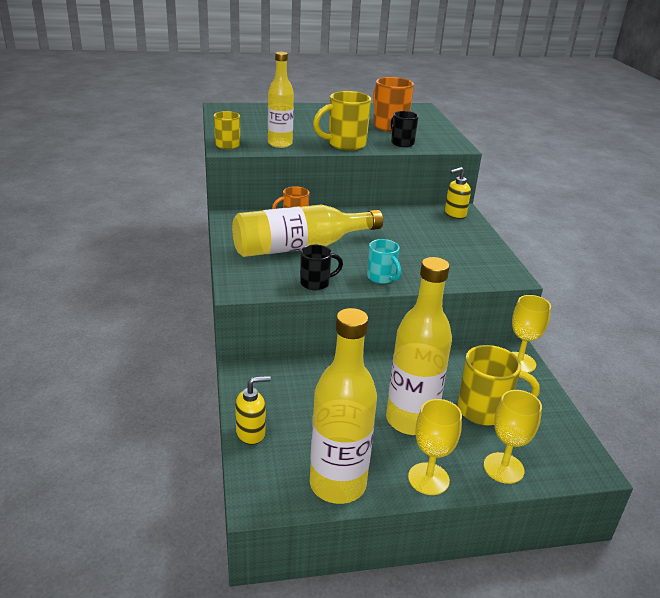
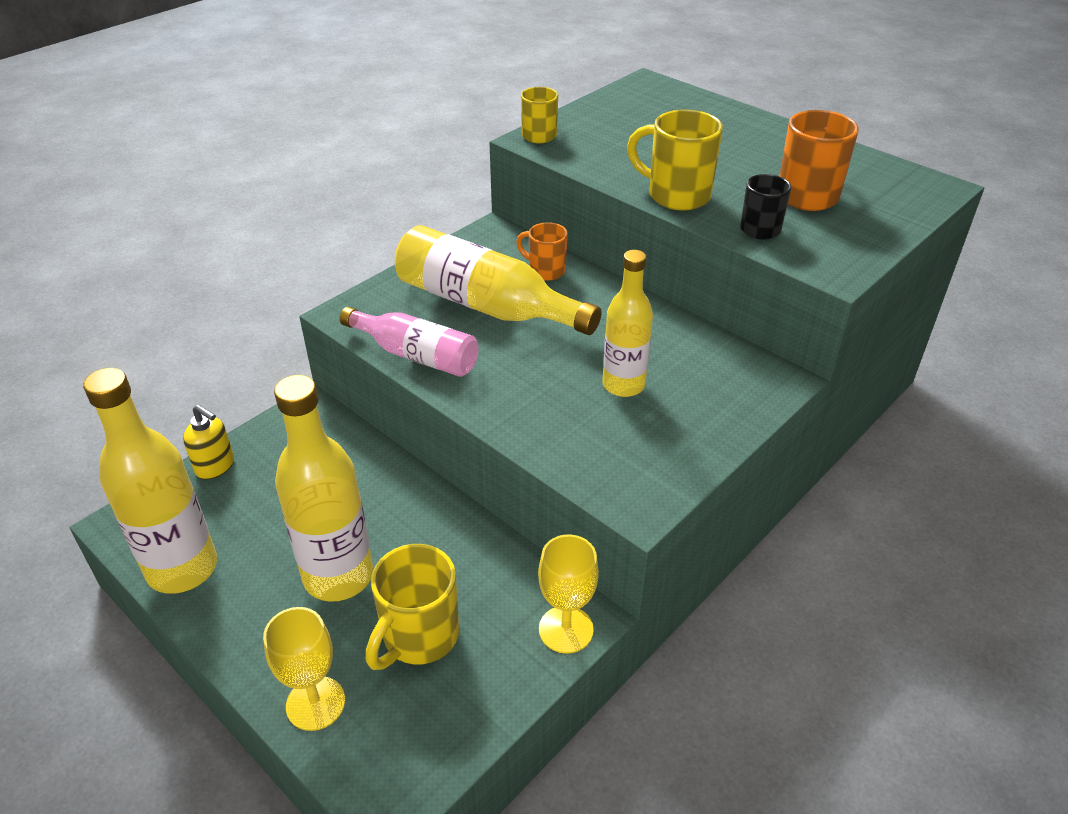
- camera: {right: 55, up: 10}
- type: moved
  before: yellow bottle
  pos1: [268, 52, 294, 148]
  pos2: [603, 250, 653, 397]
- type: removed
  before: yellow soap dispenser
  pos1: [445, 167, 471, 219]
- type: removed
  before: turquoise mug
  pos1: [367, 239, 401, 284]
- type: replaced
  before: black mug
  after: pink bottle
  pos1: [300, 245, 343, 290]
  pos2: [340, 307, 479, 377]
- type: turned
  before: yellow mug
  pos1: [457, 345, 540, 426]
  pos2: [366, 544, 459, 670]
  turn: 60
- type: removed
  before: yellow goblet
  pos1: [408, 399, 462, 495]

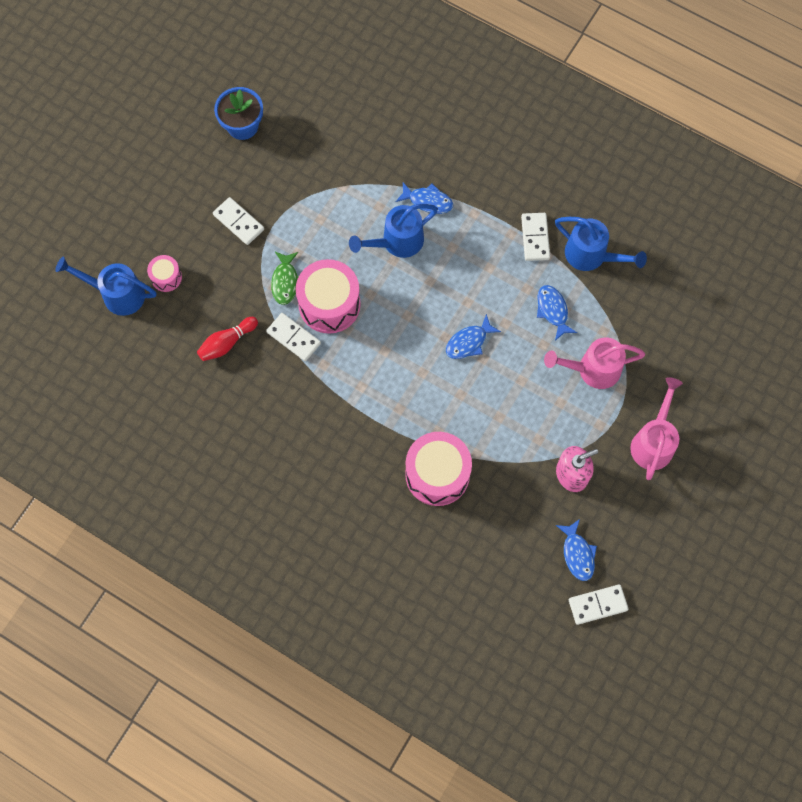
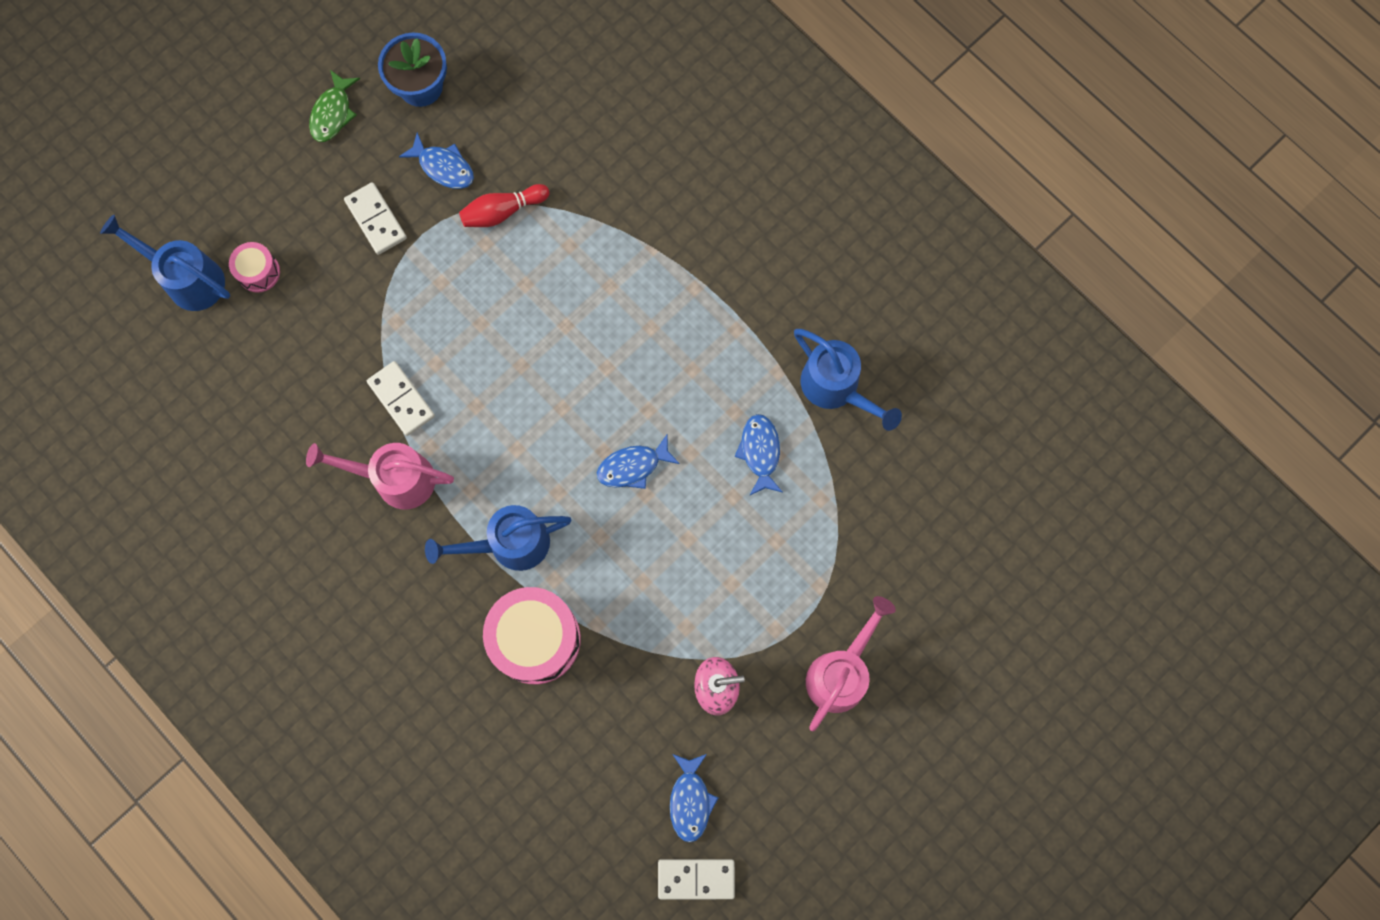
- camera: {right: 15, up: 5}
- type: moved
  before: blue fish
  pos1: [395, 182, 453, 214]
  pos2: [399, 132, 474, 189]
- type: moved
  before: blue watering can
  pos1: [349, 204, 438, 258]
  pos2: [425, 505, 571, 571]
- type: removed
  before: white domino
  pos1: [521, 213, 550, 261]
- type: moved
  before: green fish
  pos1: [271, 252, 299, 305]
  pos2: [309, 70, 360, 142]
- type: removed
  before: pink drum
  pos1: [296, 259, 361, 334]
- type: moved
  before: red bowling pin
  pos1: [197, 317, 258, 361]
  pos2: [459, 184, 549, 227]
- type: moved
  before: pink watering can
  pos1: [544, 338, 645, 389]
  pos2: [306, 443, 454, 510]

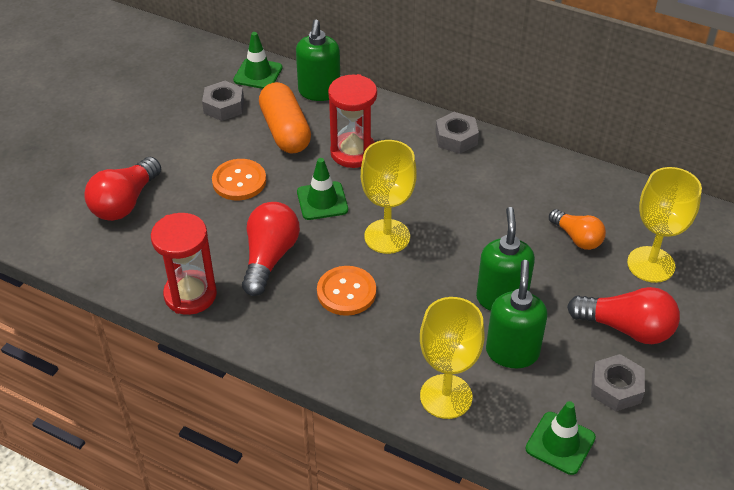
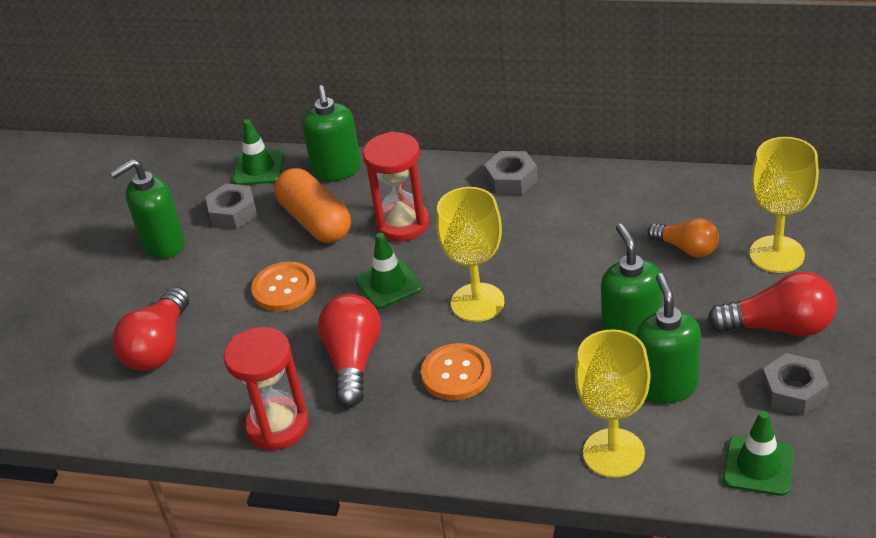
- camera: {right: -10, up: -5}
- type: added
  after: green soap dispenser
  pos2: [110, 159, 185, 259]

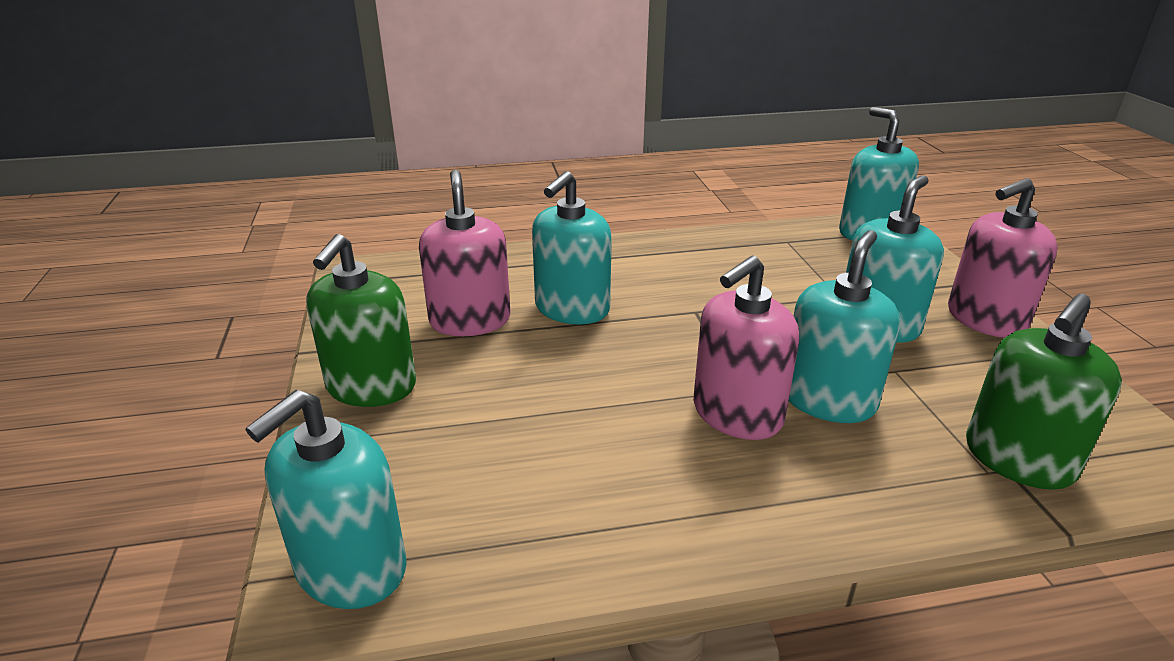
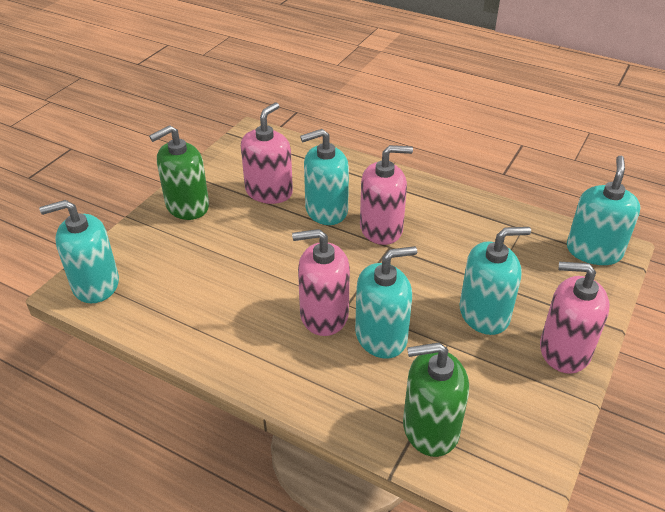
- camera: {right: 40, up: 10}
- type: added
  after: pink soap dispenser
  pos2: [360, 145, 413, 245]

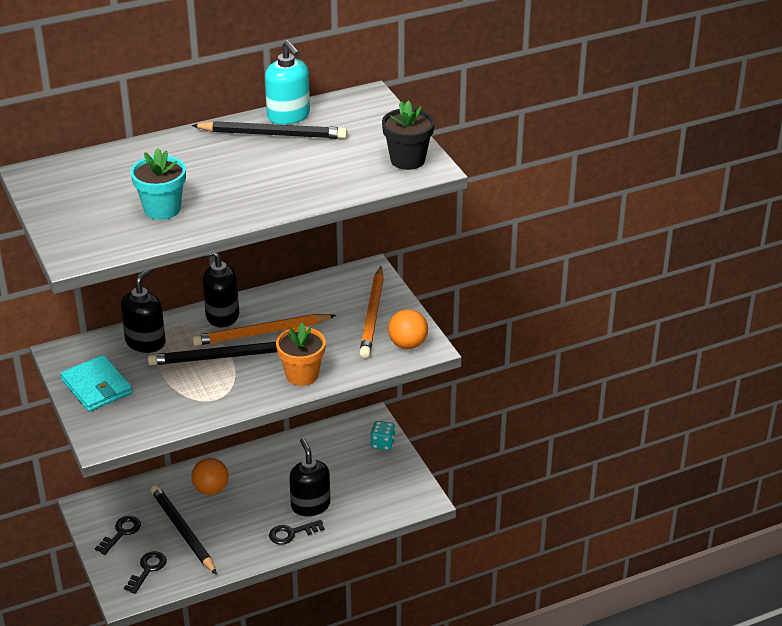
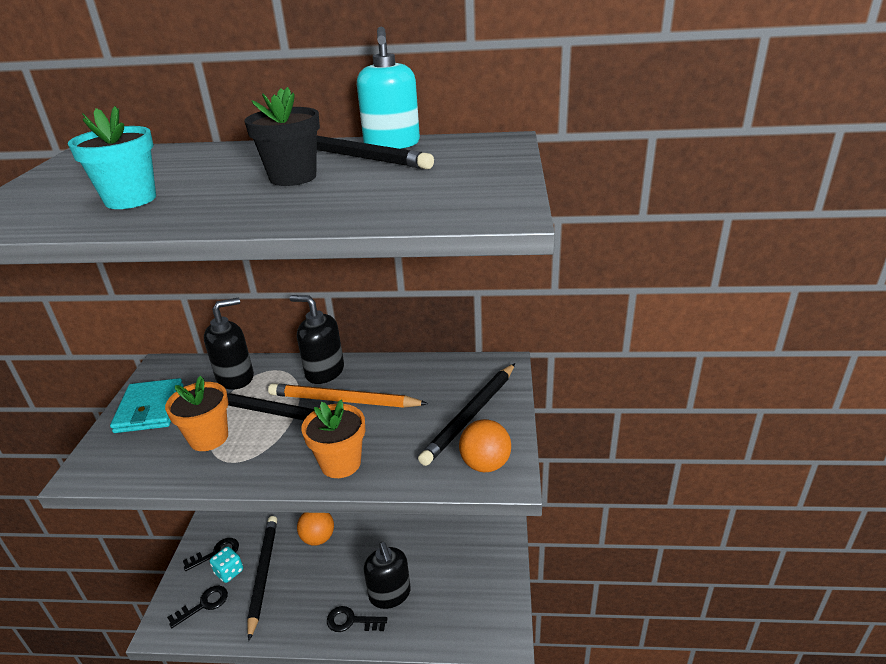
- camera: {right: 30, up: -5}
- type: moved
  before: black flower pot
  pos1: [382, 101, 434, 170]
  pos2: [244, 87, 320, 186]
- type: recoloured
  before: orange pencil
  after: black pencil
  pos1: [359, 266, 384, 358]
  pos2: [418, 363, 515, 466]
- type: moved
  before: turquoise dice
  pos1: [370, 421, 396, 450]
  pos2: [210, 546, 243, 583]
- type: turned
  before: black soap dispenser
  pos1: [289, 438, 330, 516]
  pos2: [364, 542, 411, 609]
  turn: 150
- type: added
  after: orange flower pot
  pos2: [165, 376, 228, 451]

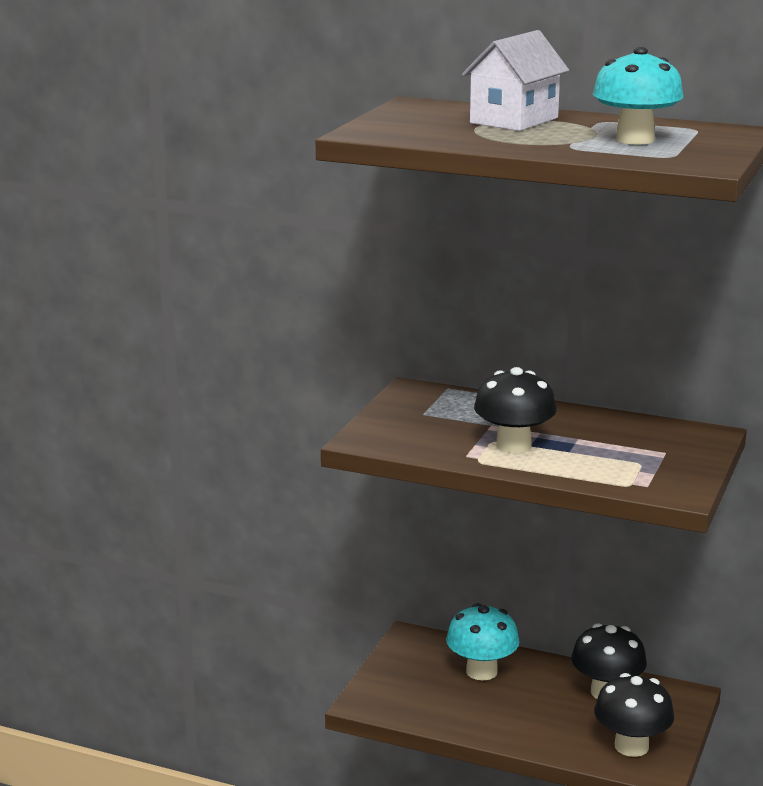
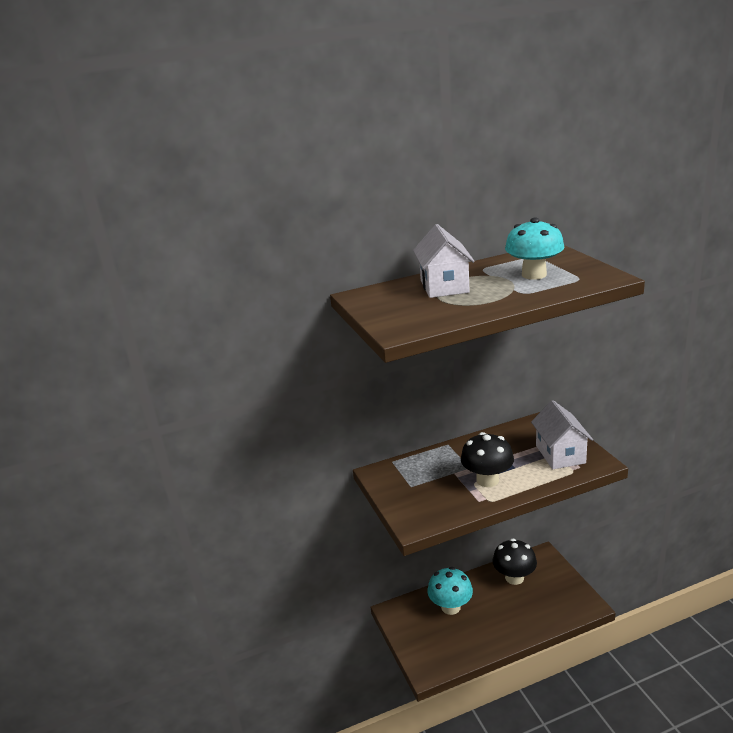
- camera: {right: -40, up: 5}
- type: removed
  before: black mushroom
  pos1: [594, 673, 674, 757]
- type: added
  after: white house
  pos2: [531, 400, 593, 469]

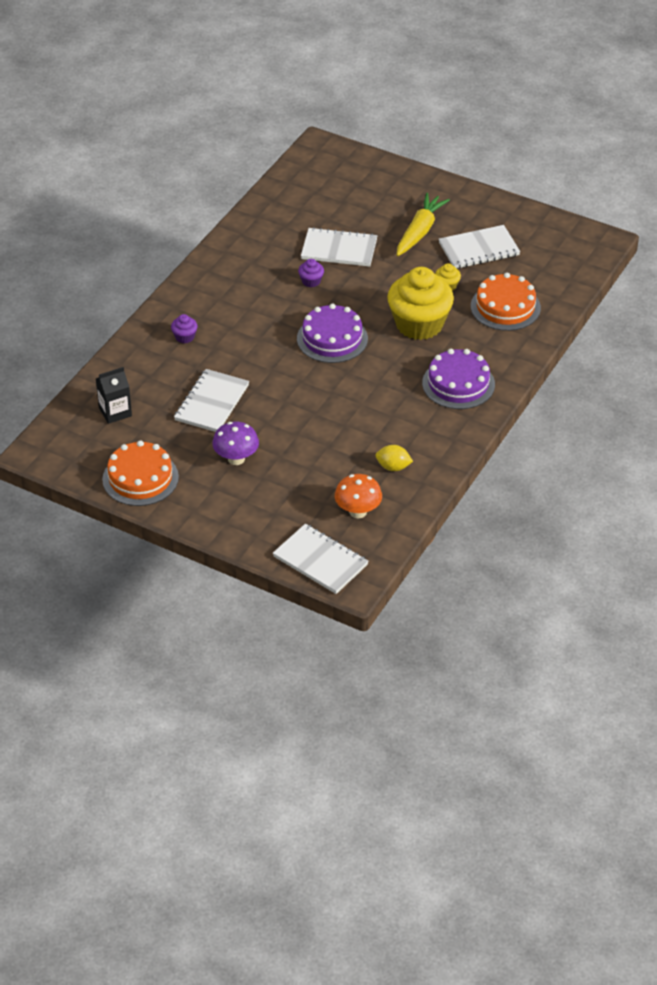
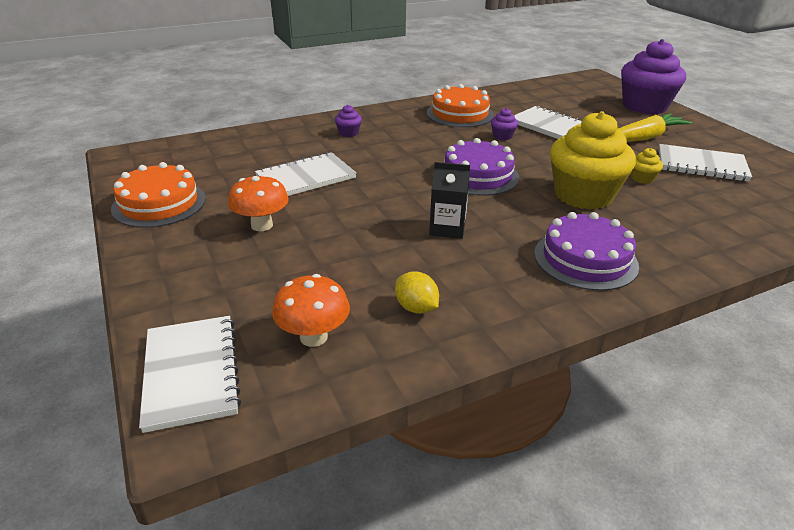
- camera: {right: 35, up: -10}
- type: moved
  before: orange cake
  pos1: [471, 273, 541, 331]
  pos2: [427, 84, 494, 128]
- type: moved
  before: black carton
  pos1: [95, 367, 132, 424]
  pos2: [429, 162, 470, 239]
- type: recoloured
  before: purple mushroom
  after: orange mushroom
  pos1: [212, 422, 259, 465]
  pos2: [228, 174, 289, 231]
- type: added
  after: purple cupcake
  pos2: [621, 39, 686, 115]

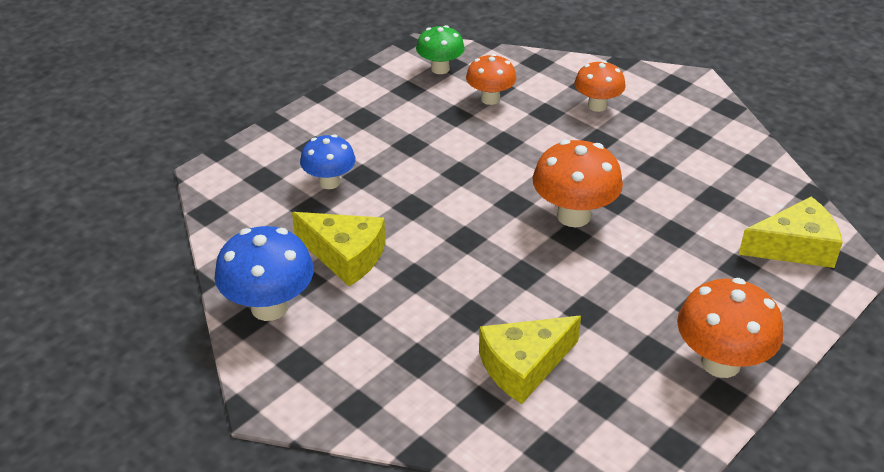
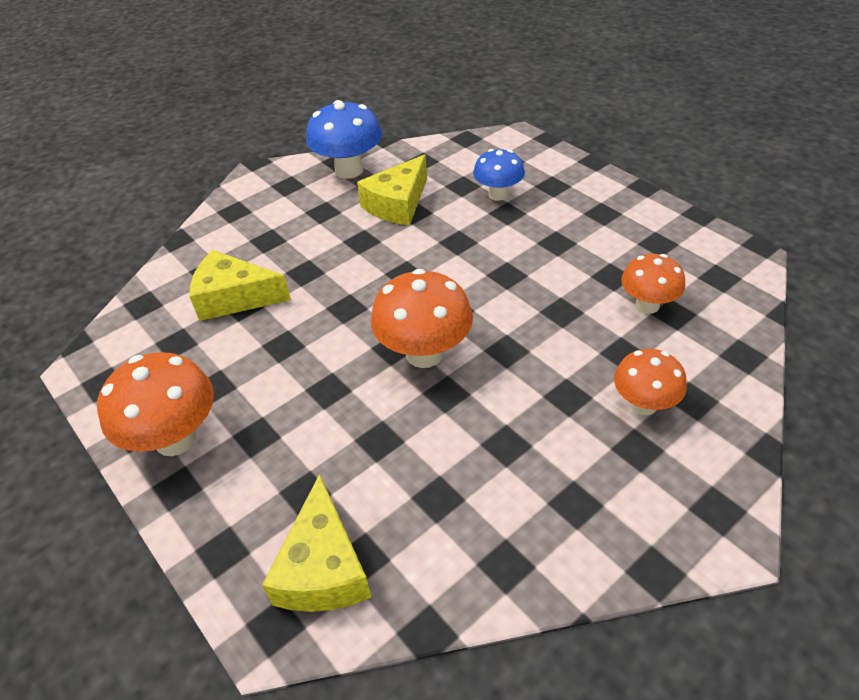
- camera: {right: 100, up: 5}
- type: removed
  before: green mushroom
  pos1: [416, 25, 465, 74]
- type: turned
  before: yellow cheese
  pos1: [479, 316, 581, 404]
  pos2: [189, 250, 291, 321]
  turn: -60

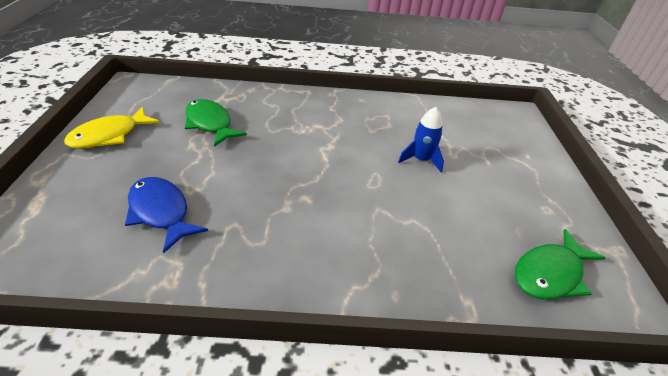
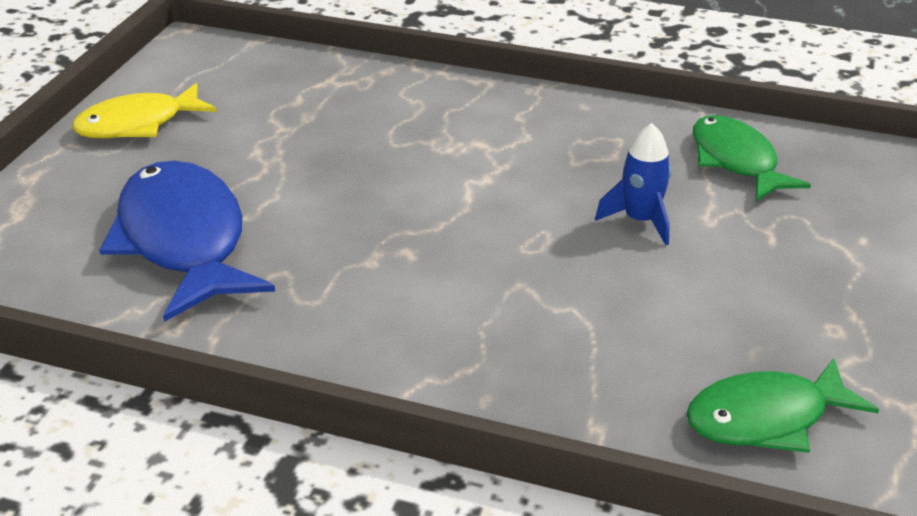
- camera: {right: 20, up: -5}
- type: moved
  before: green fish
  pos1: [185, 99, 247, 147]
  pos2: [693, 115, 811, 201]
- type: resized
  before: blue fish
  pos1: [125, 177, 208, 254]
  pos2: [99, 161, 275, 322]
  scale: 1.55

